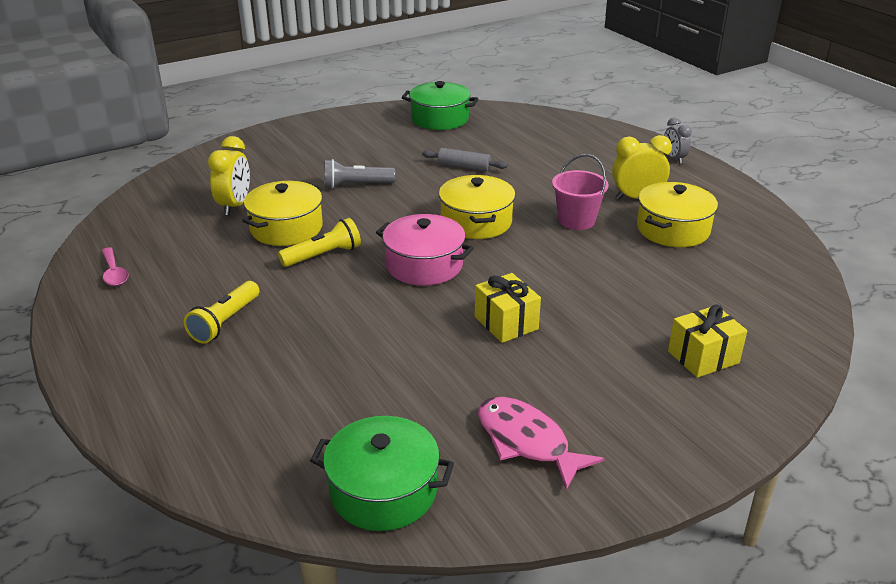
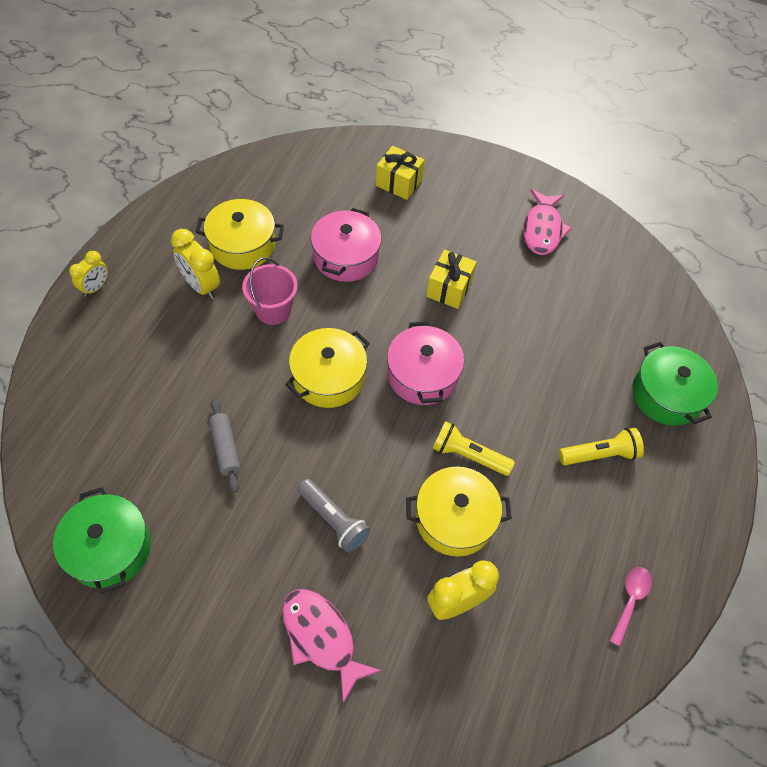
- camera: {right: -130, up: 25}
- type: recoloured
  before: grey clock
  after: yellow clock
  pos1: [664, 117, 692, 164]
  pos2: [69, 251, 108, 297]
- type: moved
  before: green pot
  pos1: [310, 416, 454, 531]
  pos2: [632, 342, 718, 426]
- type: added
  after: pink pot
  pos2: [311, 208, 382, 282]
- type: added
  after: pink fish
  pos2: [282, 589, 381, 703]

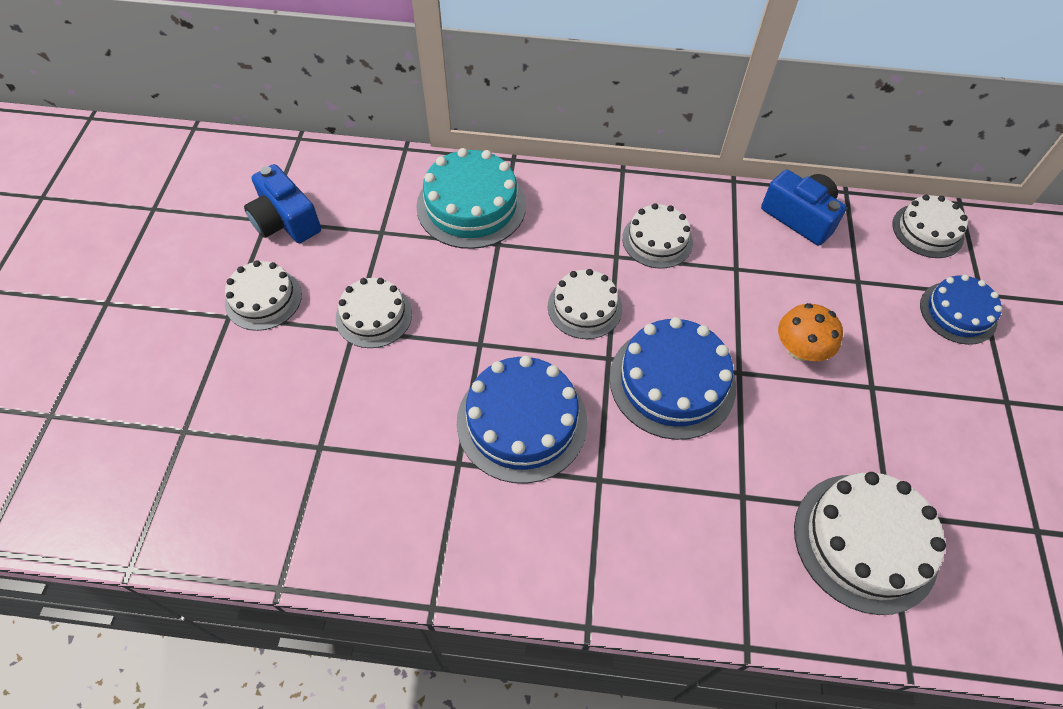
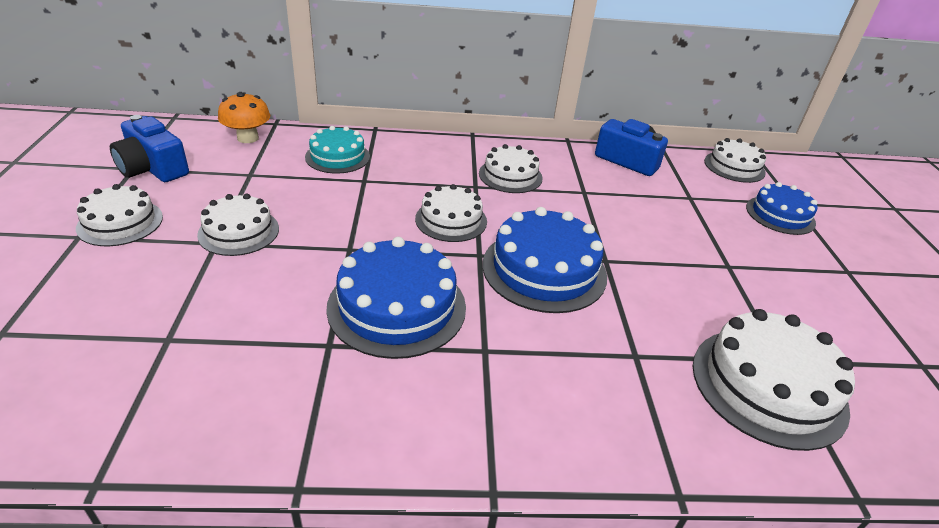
- camera: {right: -10, up: -20}
- type: resized
  before: turquoise cake
  pos1: [416, 148, 526, 249]
  pos2: [305, 126, 370, 174]
  scale: 0.63
- type: moved
  before: orange mushroom
  pos1: [778, 303, 843, 361]
  pos2: [218, 92, 270, 143]

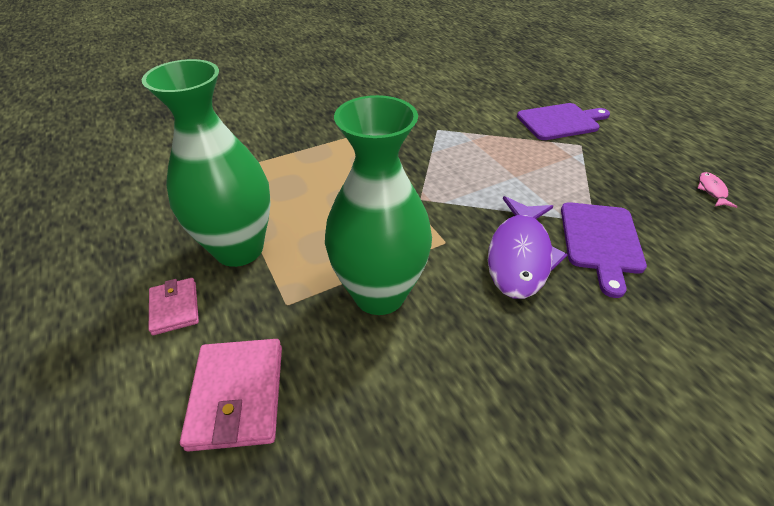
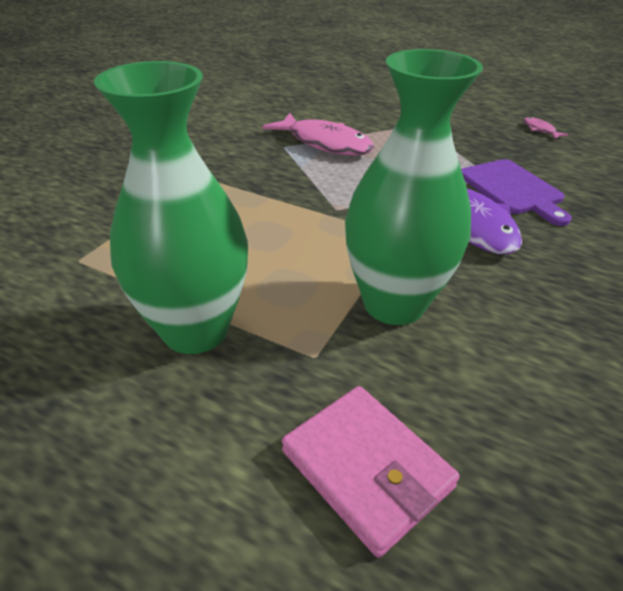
- camera: {right: -35, up: -5}
- type: removed
  before: purple cutting board
  pos1: [517, 103, 610, 140]
- type: removed
  before: pink wallet
  pos1: [149, 278, 199, 335]
- type: added
  after: pink fish
  pos2: [262, 113, 374, 155]

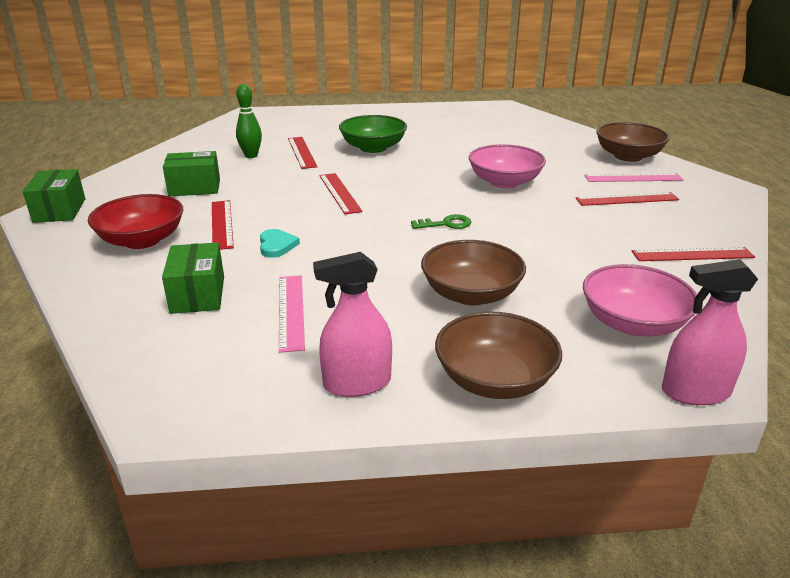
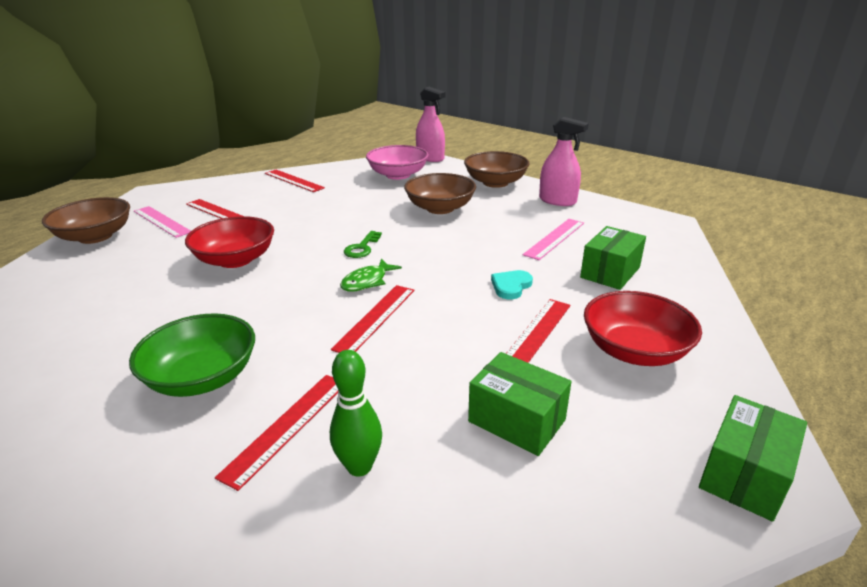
- camera: {right: -135, up: 0}
- type: recoloured
  before: pink bowl
  after: red bowl
  pos1: [469, 144, 546, 188]
  pos2: [185, 216, 274, 268]
- type: turned
  before: green key
  pos1: [411, 214, 472, 229]
  pos2: [344, 231, 382, 258]
  turn: -105
- type: added
  after: green fish
  pos2: [340, 259, 402, 292]

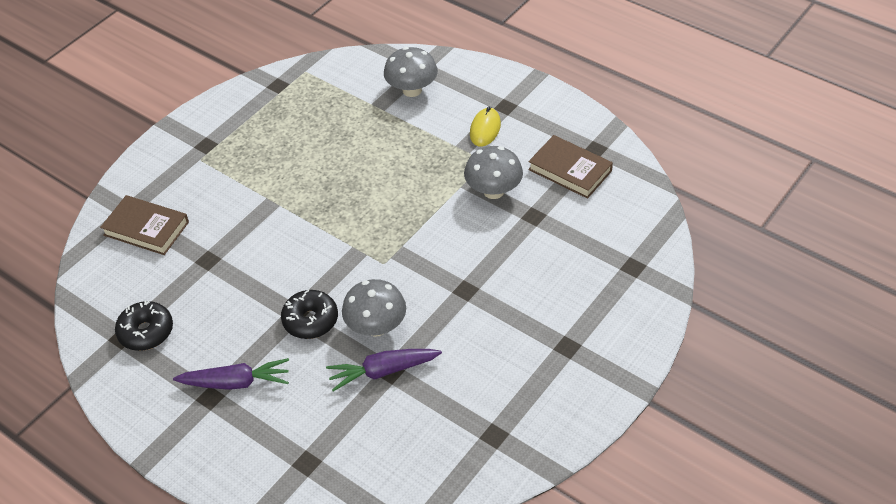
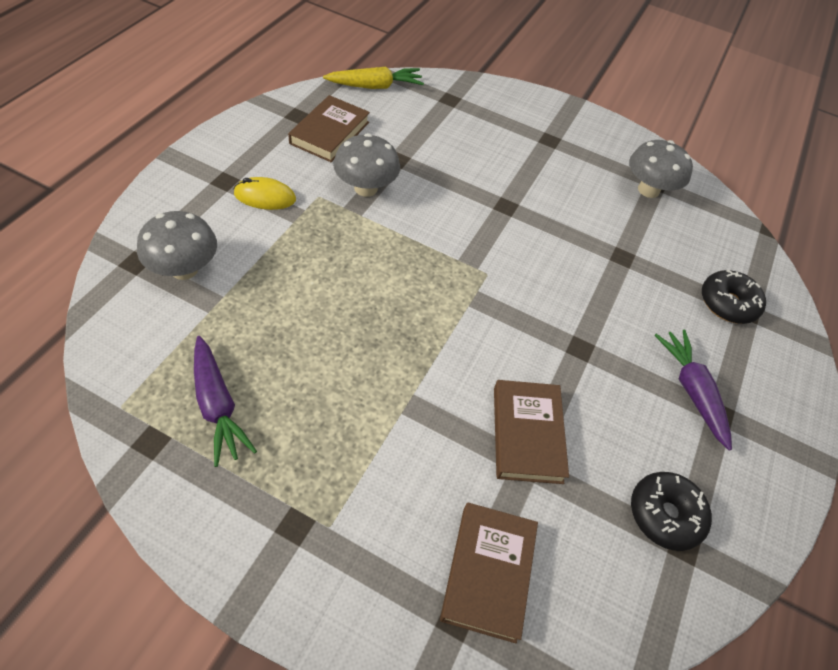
- camera: {right: -110, up: 5}
- type: moved
  before: grey mushroom
  pos1: [342, 279, 406, 337]
  pos2: [629, 140, 693, 198]
- type: moved
  before: black donut
  pos1: [281, 290, 338, 339]
  pos2: [702, 270, 766, 324]
- type: moved
  before: purple carrot
  pos1: [326, 349, 442, 391]
  pos2: [194, 336, 257, 467]
- type: added
  after: yellow carrot
  pos2: [323, 67, 424, 89]
- type: added
  after: brown book
  pos2: [494, 380, 569, 484]

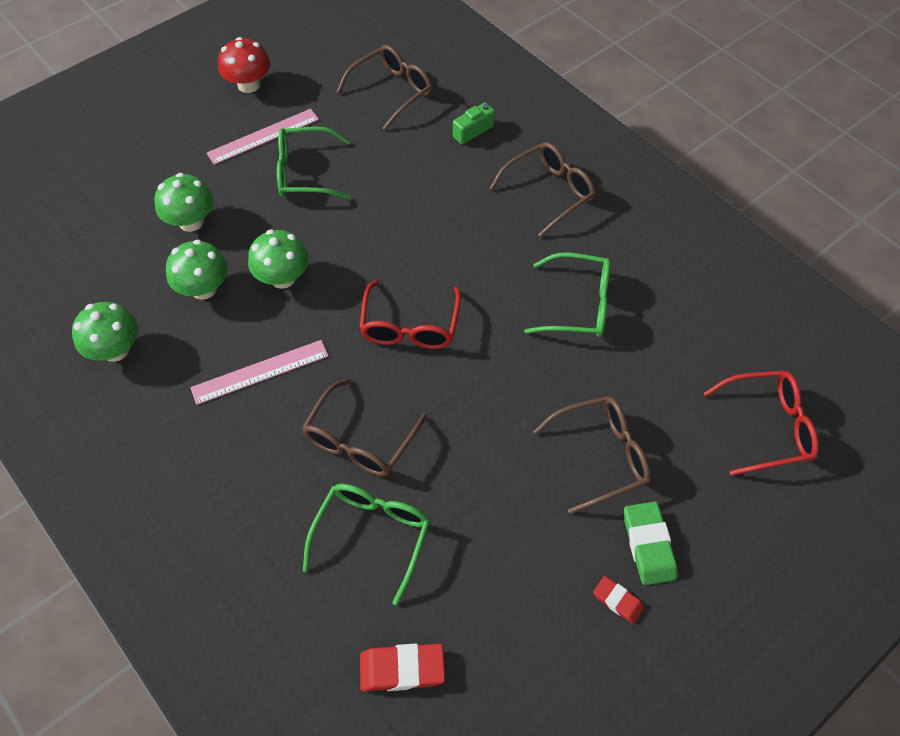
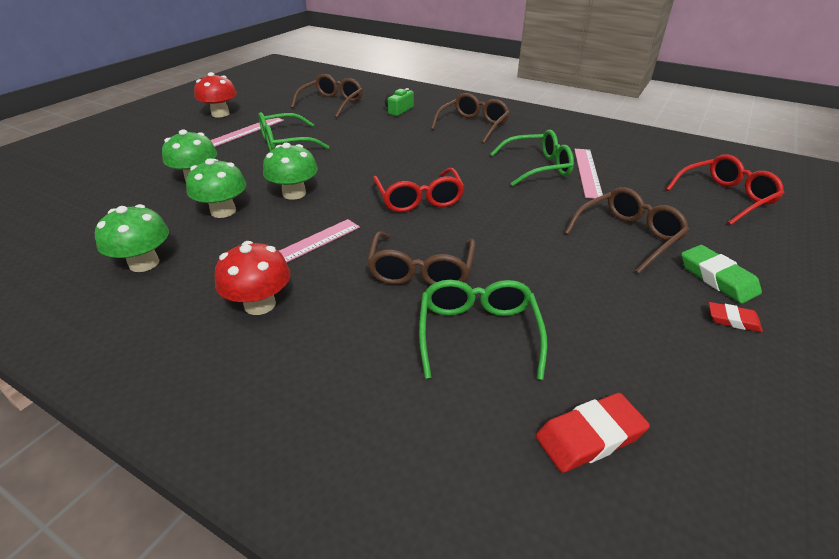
- camera: {right: -20, up: -20}
- type: added
  after: pink ruler
  pos2: [574, 149, 603, 199]
- type: added
  after: red mushroom
  pos2: [214, 241, 291, 315]

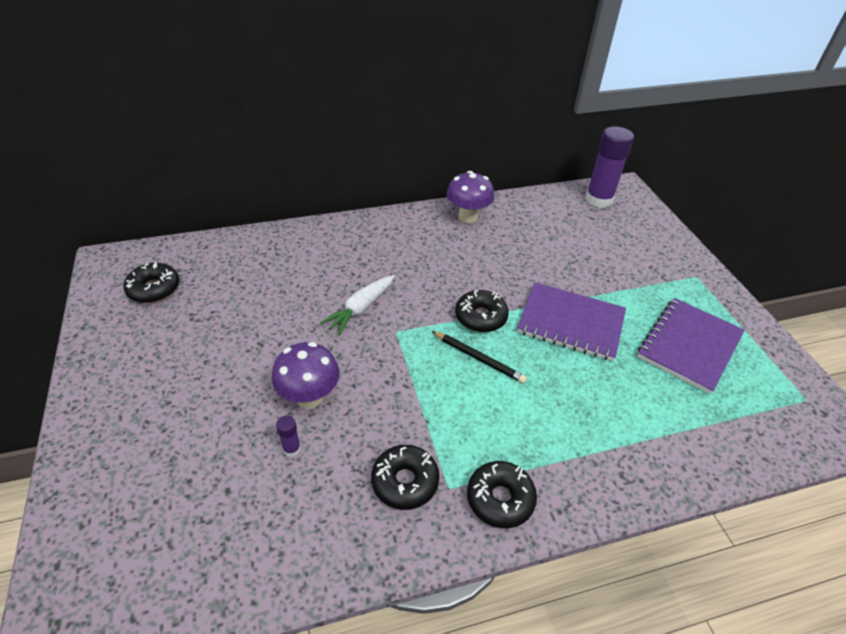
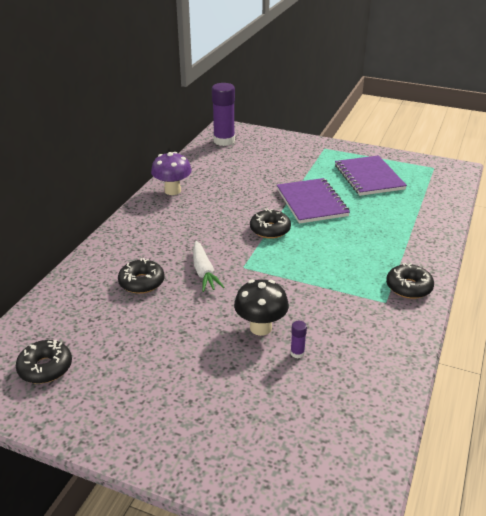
- camera: {right: -50, up: -10}
- type: turned
  before: purple notebook
  pos1: [517, 282, 626, 361]
  pos2: [277, 178, 350, 224]
  turn: -75
- type: removed
  before: black pencil
  pos1: [432, 331, 527, 383]
- type: recoloured
  before: purple mushroom
  after: black mushroom
  pos1: [272, 342, 340, 409]
  pos2: [234, 279, 289, 336]
- type: moved
  before: black donut
  pos1: [371, 445, 440, 510]
  pos2: [118, 258, 164, 294]

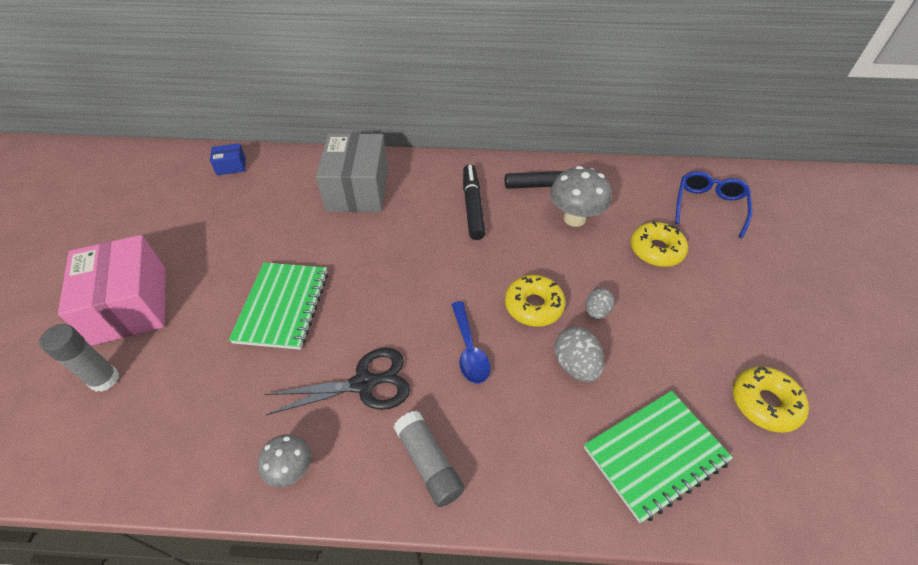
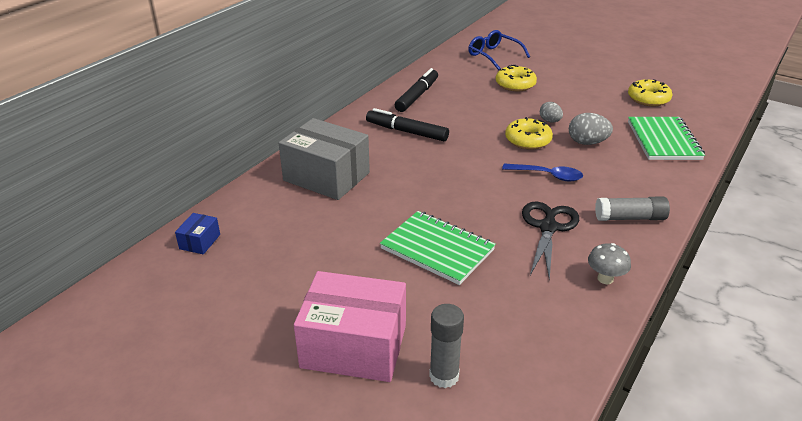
- camera: {right: -60, up: -15}
- type: removed
  before: grey mushroom
  pos1: [550, 166, 611, 227]

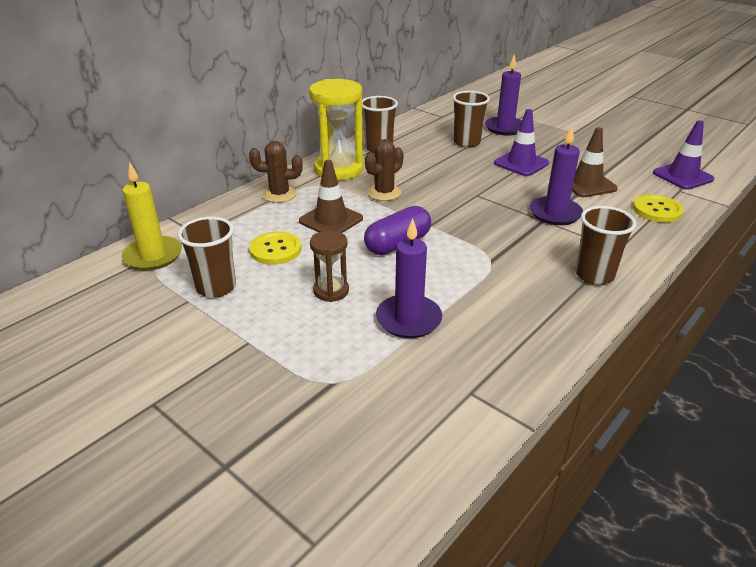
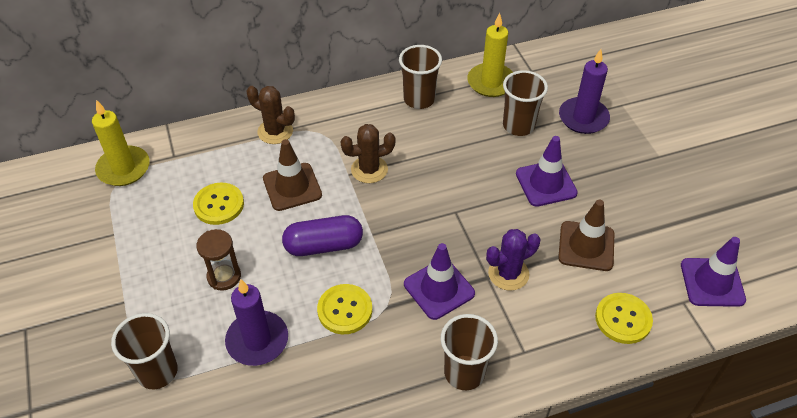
- camera: {right: 30, up: 15}
- type: removed
  before: yellow hourglass
  pos1: [309, 79, 363, 180]
- type: replaced
  before: purple candle
  after: purple cactus
  pos1: [530, 126, 583, 225]
  pos2: [486, 229, 540, 291]
- type: moved
  before: brown cup
  pos1: [178, 217, 236, 298]
  pos2: [111, 313, 178, 389]
- type: added
  after: yellow candle
  pos2: [468, 13, 513, 97]
- type: added
  after: purple traffic cone
  pos2: [404, 243, 475, 320]
- type: added
  after: yellow button
  pos2: [317, 284, 372, 334]

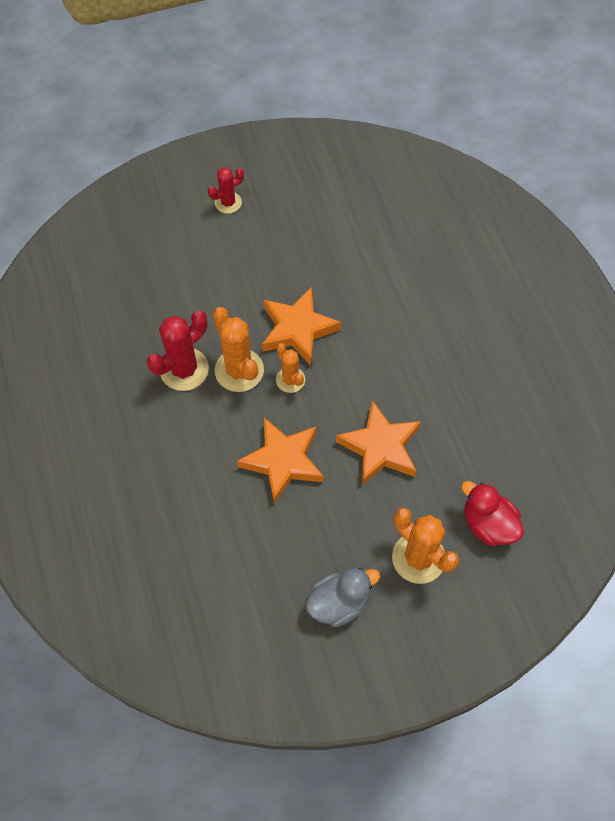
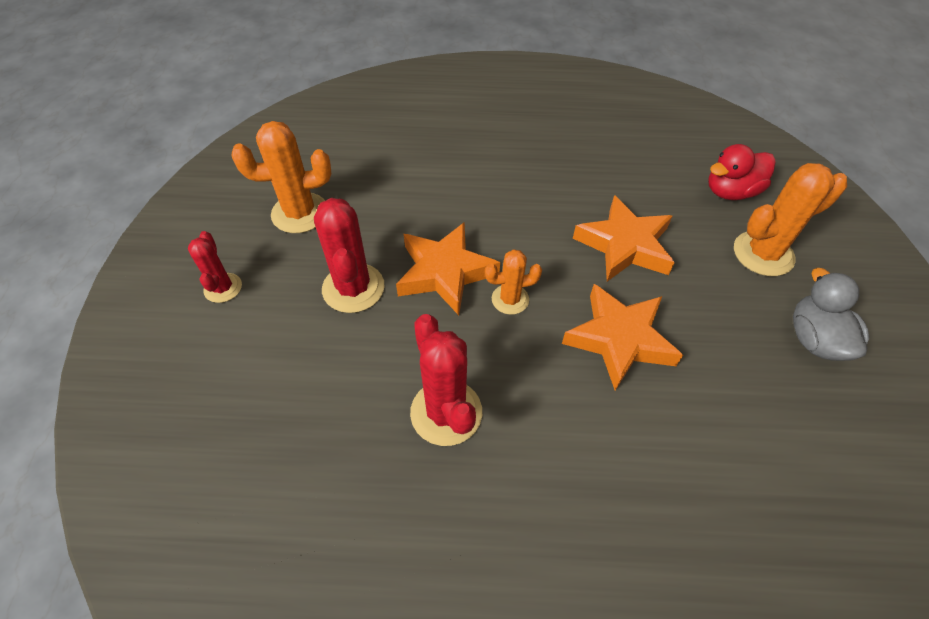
- camera: {right: -70, up: -10}
- type: moved
  before: orange cactus
  pos1: [213, 307, 264, 392]
  pos2: [232, 121, 331, 233]
- type: added
  after: red cactus
  pos2: [314, 198, 385, 313]

